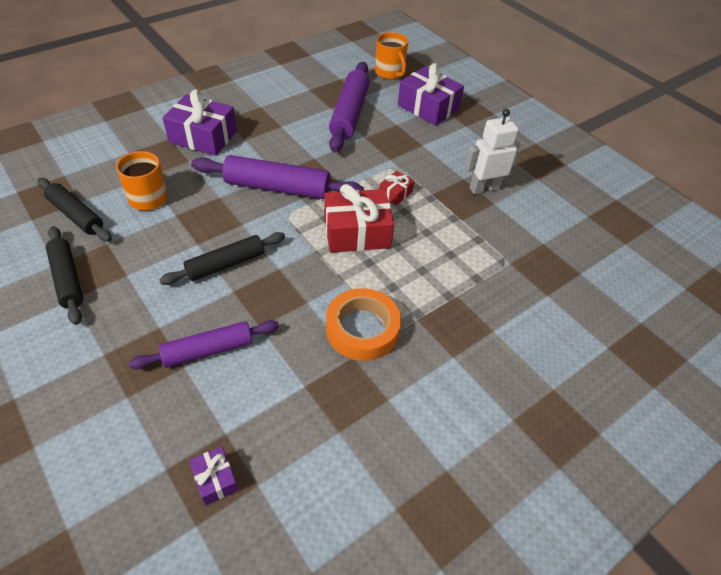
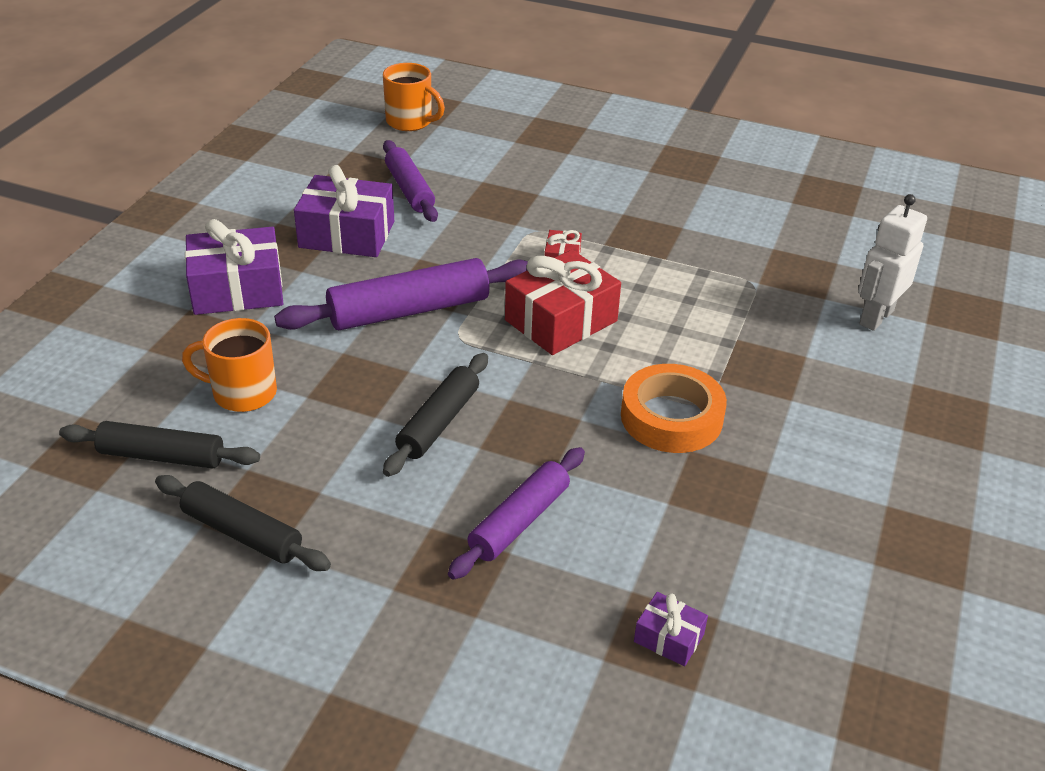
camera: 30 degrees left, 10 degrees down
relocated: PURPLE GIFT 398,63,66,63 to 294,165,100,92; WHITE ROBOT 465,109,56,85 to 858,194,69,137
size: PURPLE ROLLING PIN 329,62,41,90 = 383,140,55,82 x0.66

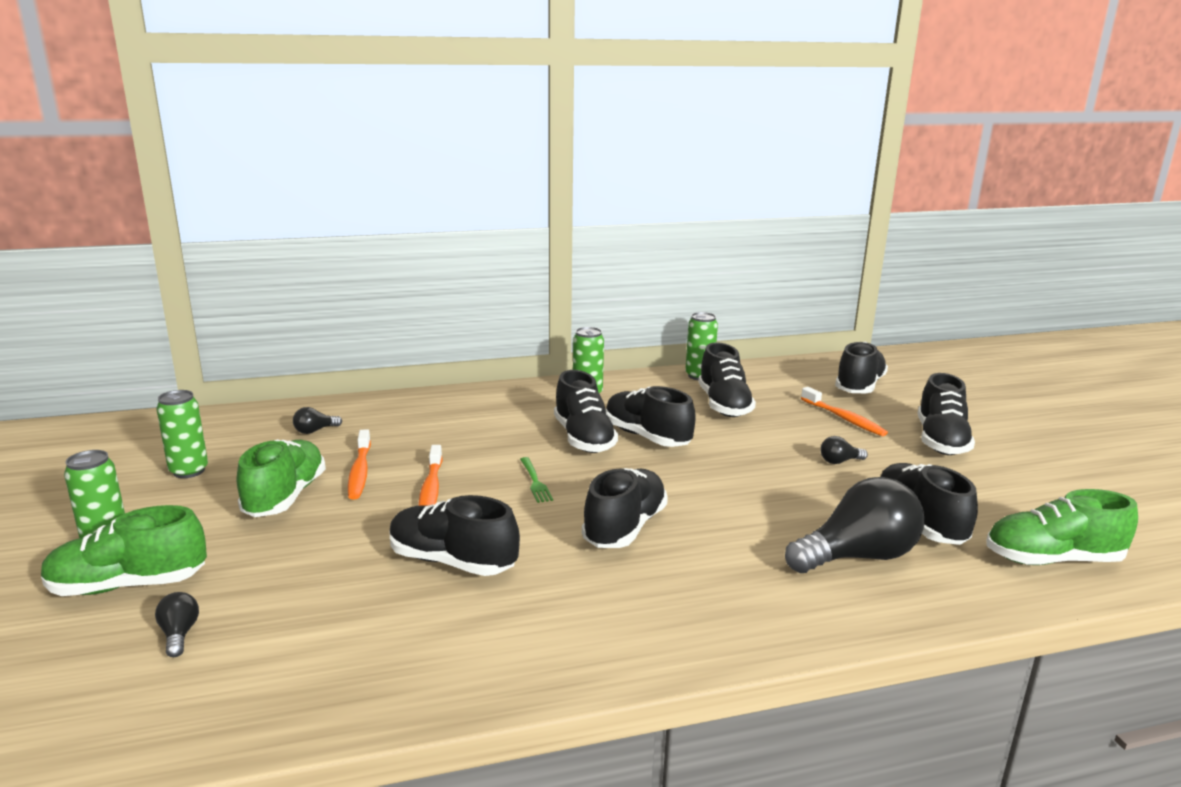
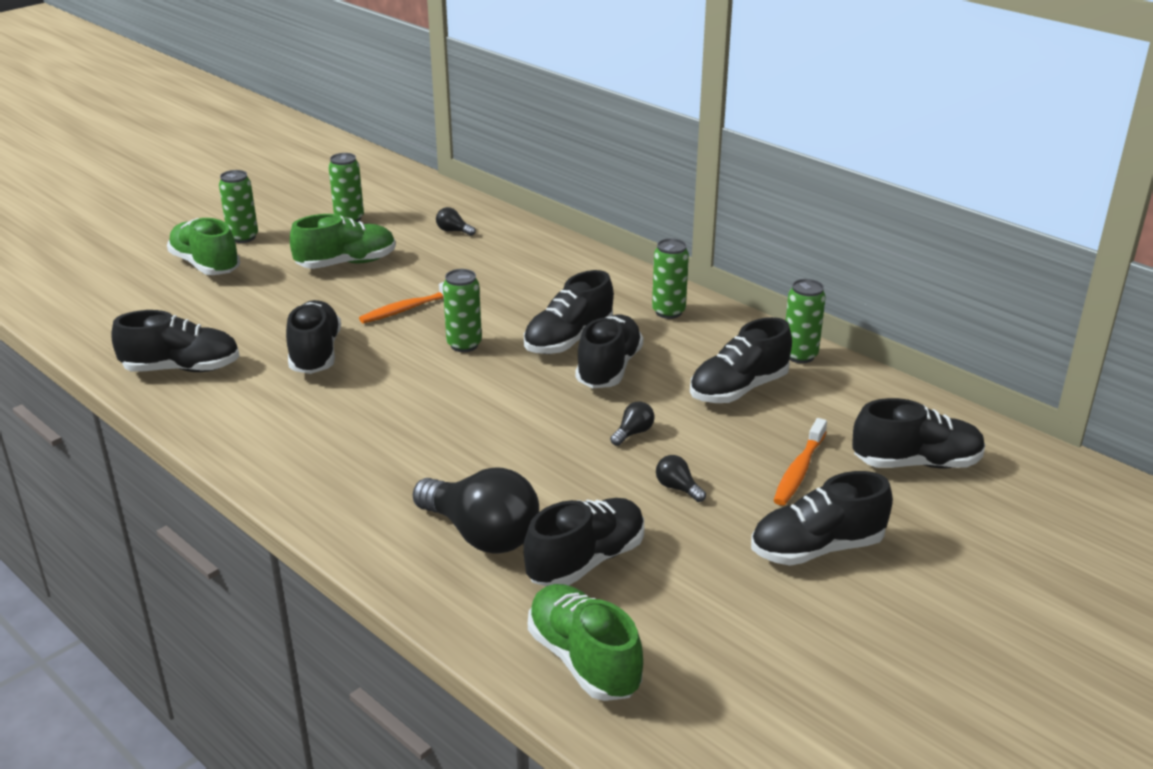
camera: 60 degrees right, 10 degrees up
missing: ORANGE TOOTHBRUSH 348,429,23,70
relocated: BLACK LIGHT BULB 155,592,44,65 to 610,401,44,45; BLACK SHOE 582,468,86,80 to 111,310,129,62
exchanged: GREEN FORK 520,457,33,46 to GREEN CAN 443,269,39,83

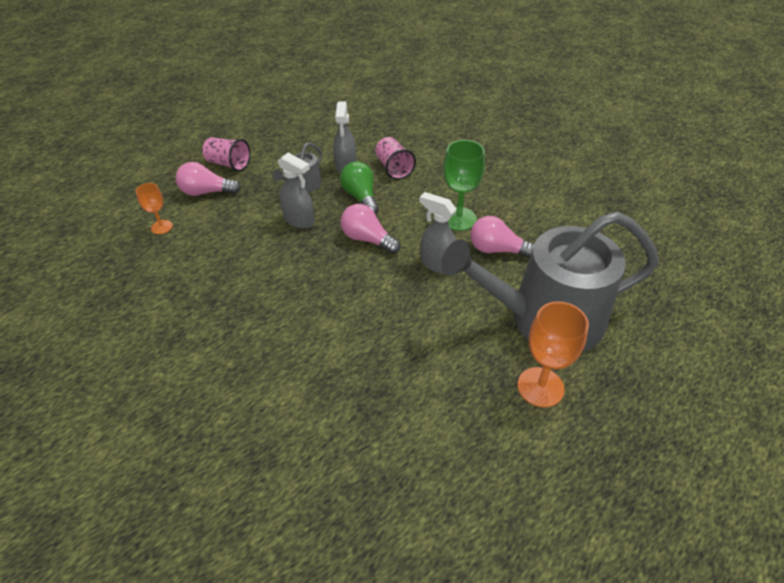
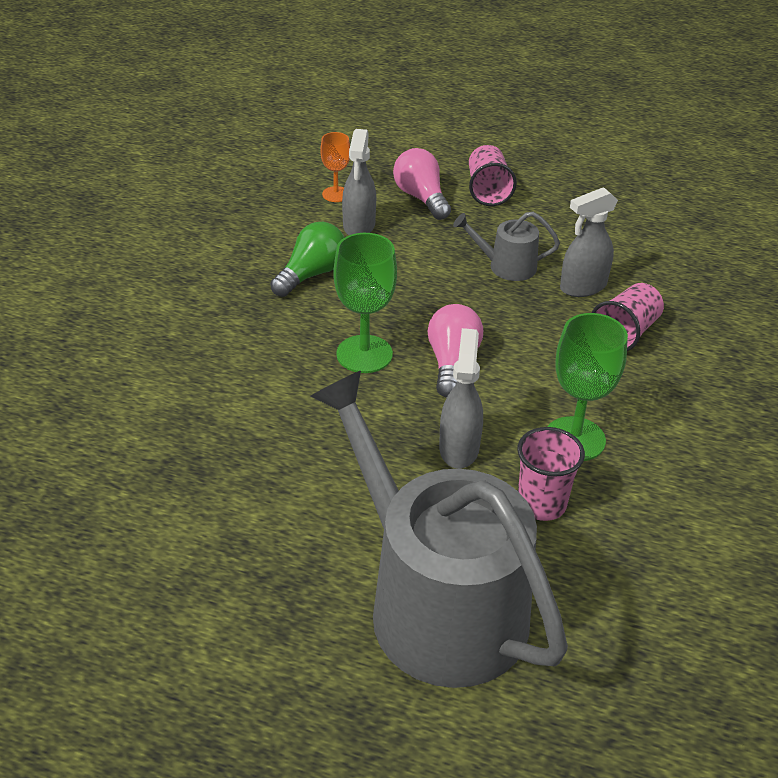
camera: 60 degrees right, 5 degrees down
missing: ORANGE GOBLET 517,301,72,106
appeared: GREEN GOBLET 333,233,64,140
relocated: GREY SPRAY BOTTLE 278,153,37,76 to 342,129,34,106; GREEN LIGHT BULB 340,161,39,53 to 270,222,74,75
exchanged: PINK LIGHT BULB 470,216,64,42 to PINK CUP 517,427,68,94

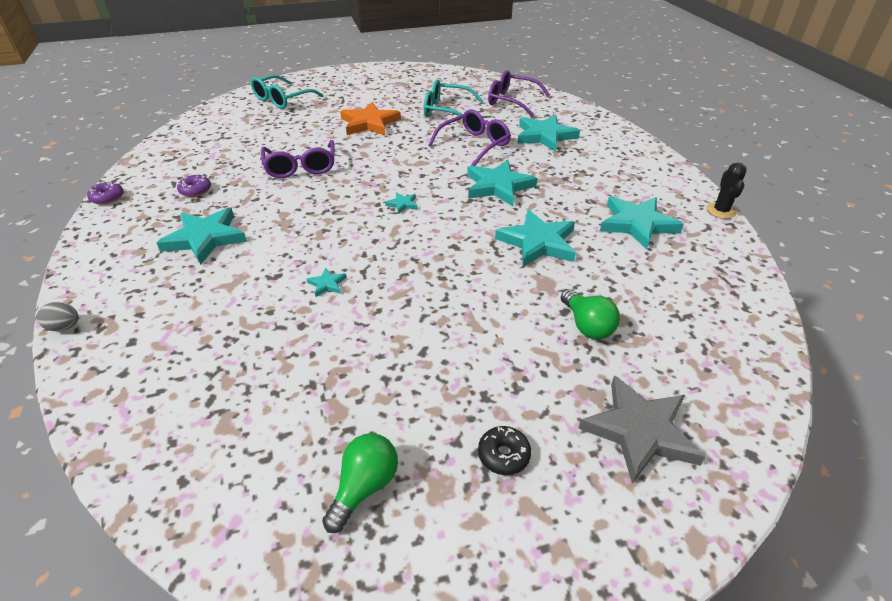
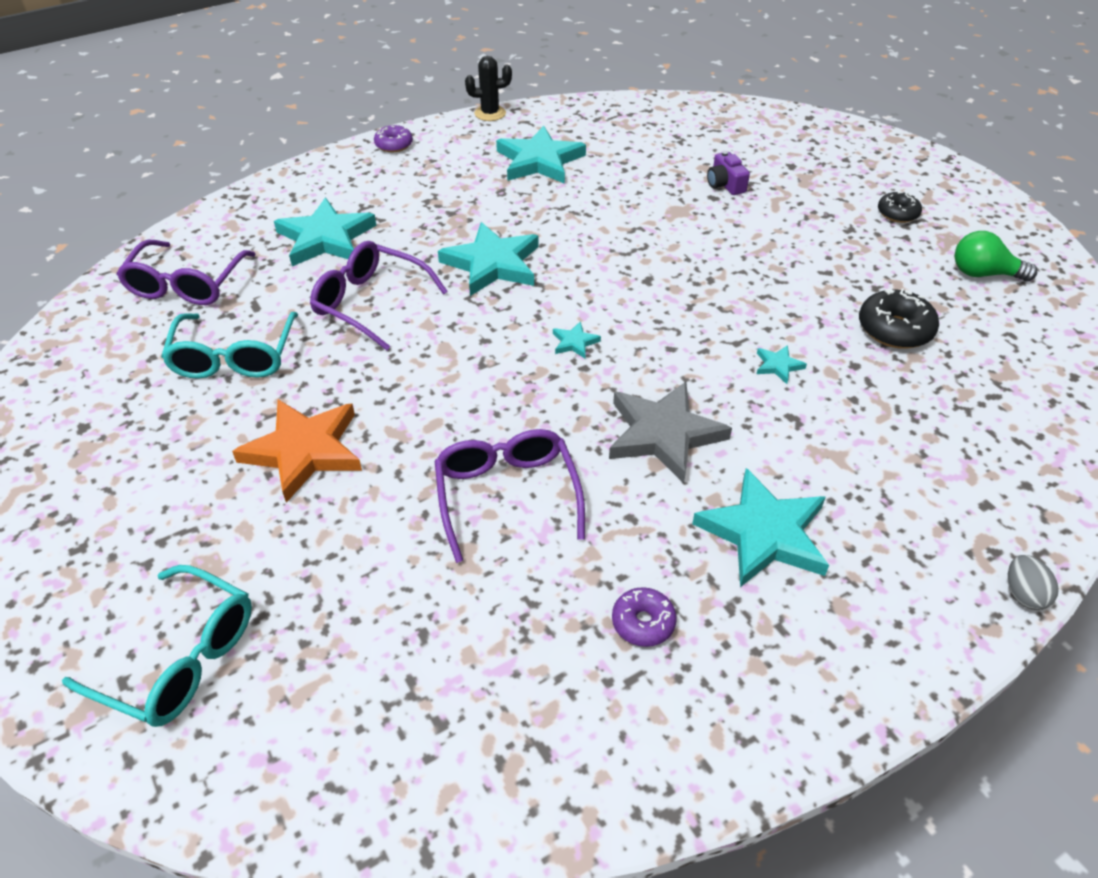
camera: 105 degrees left, 5 degrees up
missing: TURQUOISE STAR 495,210,81,57
appeared: BLACK DONUT 859,288,80,61
relocated: PURPLE DONUT 87,181,36,24 to 374,125,39,27; GREY STAR 578,375,128,109 to 609,382,123,101
exchanged: GREEN LIGHT BULB 561,289,59,50 to PURPLE CAMERA 707,151,43,44
spun: PURPLE GLASSES 261,140,74,38 = 435,429,150,134 75 degrees counterclockwise

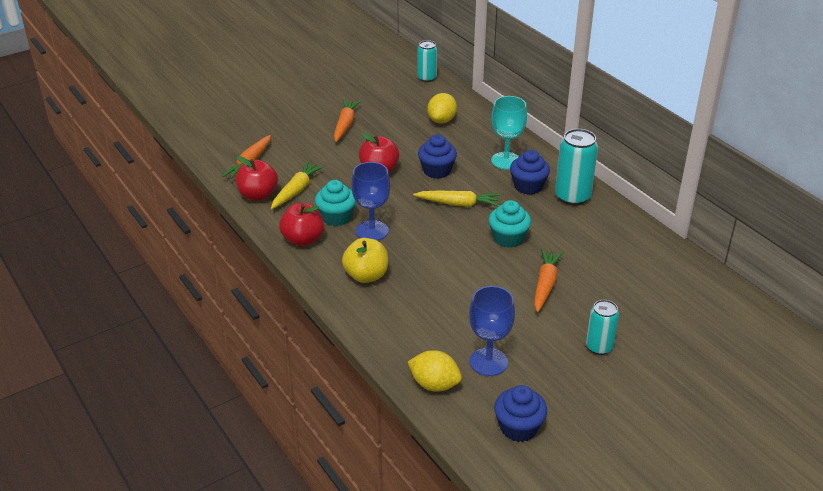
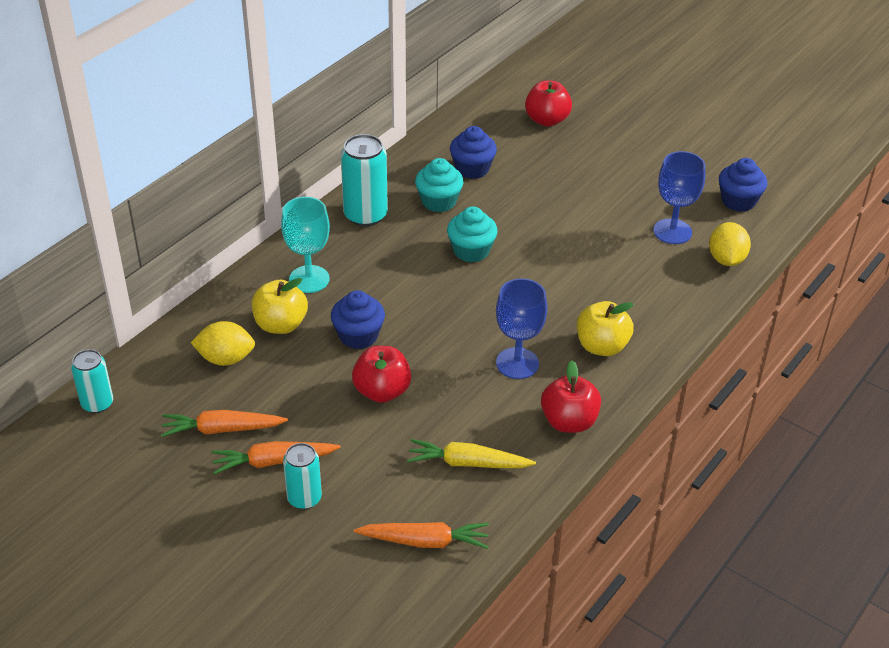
camera: 110 degrees left, 5 degrees up
missing: YELLOW CARROT 413,191,88,16
appeared: YELLOW APPLE 252,278,56,56
relocated: RED APPLE 236,156,42,45 to 525,81,47,46; TURQUOISE CUPCAKE 315,180,41,46 to 415,158,49,54; BLUE CUPCAKE 510,150,40,45 to 450,126,47,53; ORANGE CARROT 534,249,29,64 to 161,410,127,27; TURQUOISE CAN 586,300,33,55 to 283,443,39,66

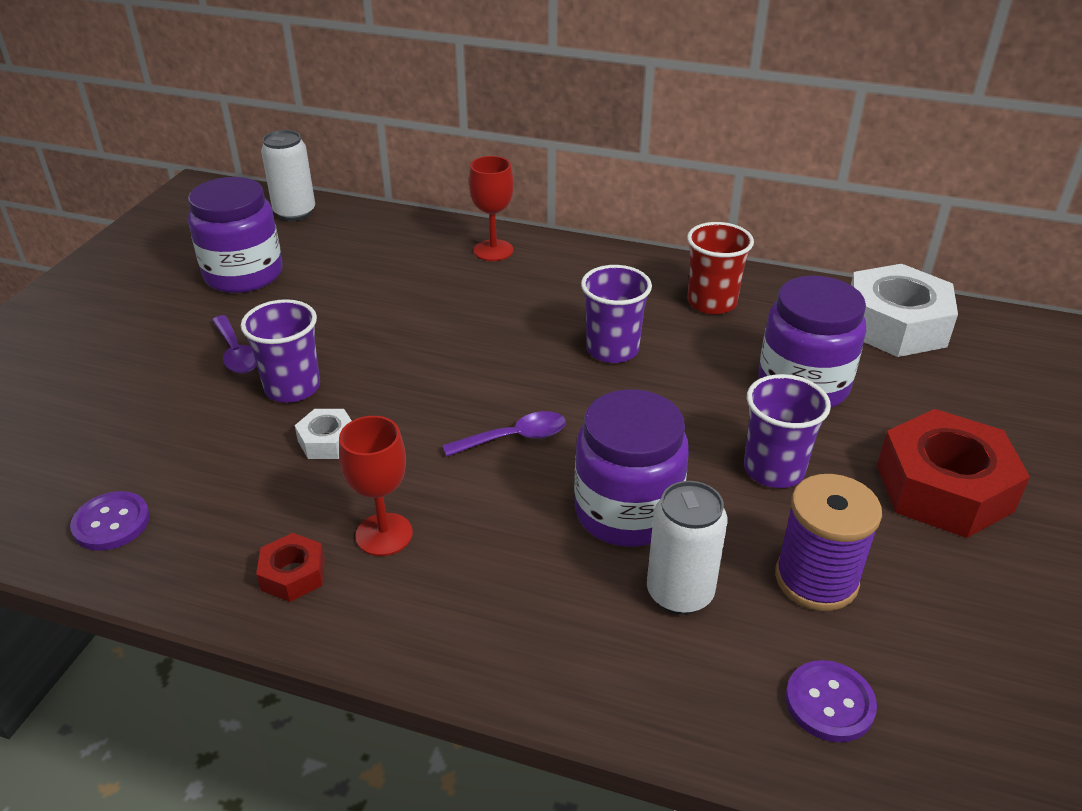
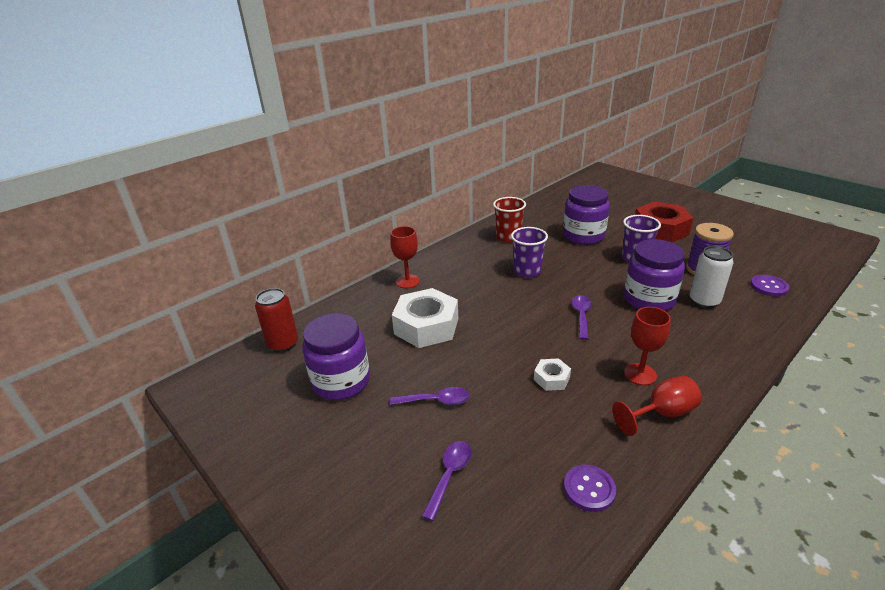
camera: 60 degrees left, 5 degrees down
missing: PURPLE CUP 241,299,79,104
appeared: PURPLE SPOON 422,441,50,80
relocated: WHITE NUT 851,264,107,93 to 392,288,66,60
exchanged: RED NUT 256,533,69,69 to RED GOBLET 612,376,90,60
colour: WHITE CAN 261,130,54,91 to RED CAN 255,288,43,64

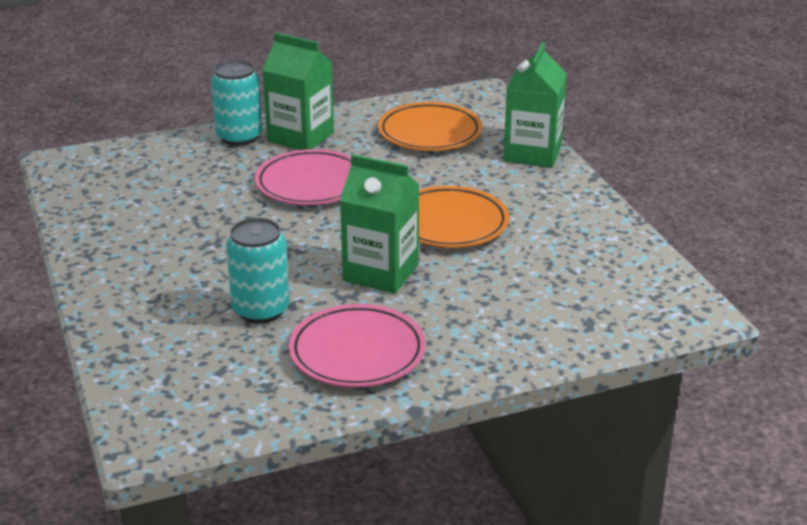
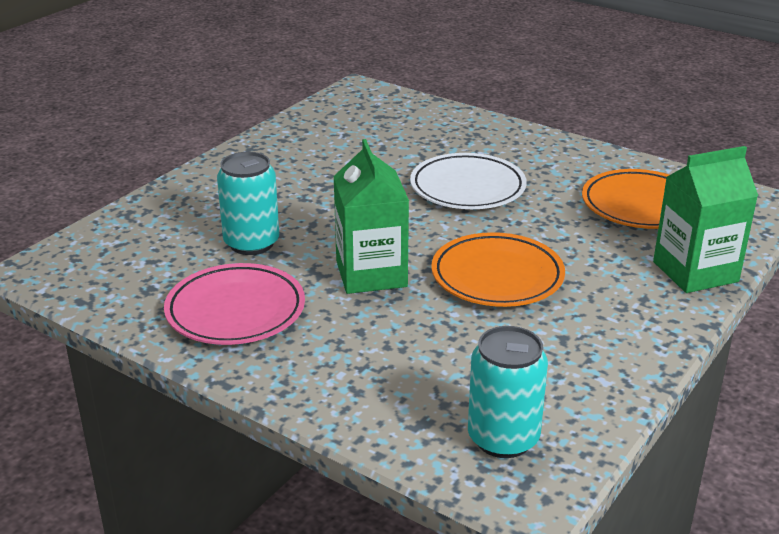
camera: 55 degrees right, 0 degrees up
missing: GREEN CARTON 262,33,72,117
relocated: TURQUOISE CAN 211,60,51,86 to 468,326,80,132
colour: PINK PLATE 255,149,96,56 to WHITE PLATE 410,153,117,56

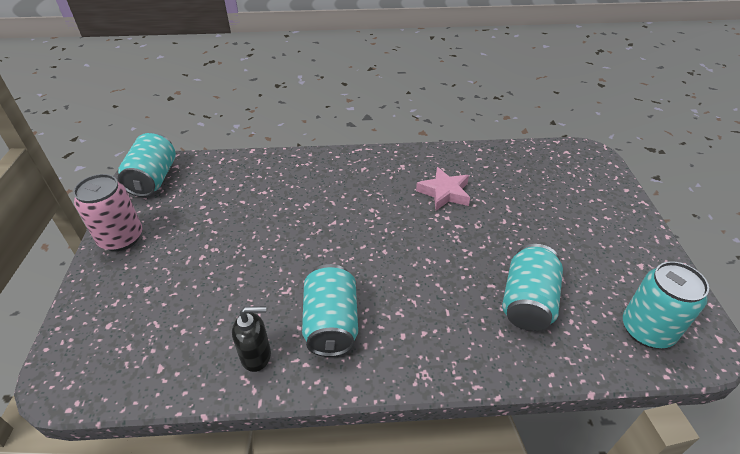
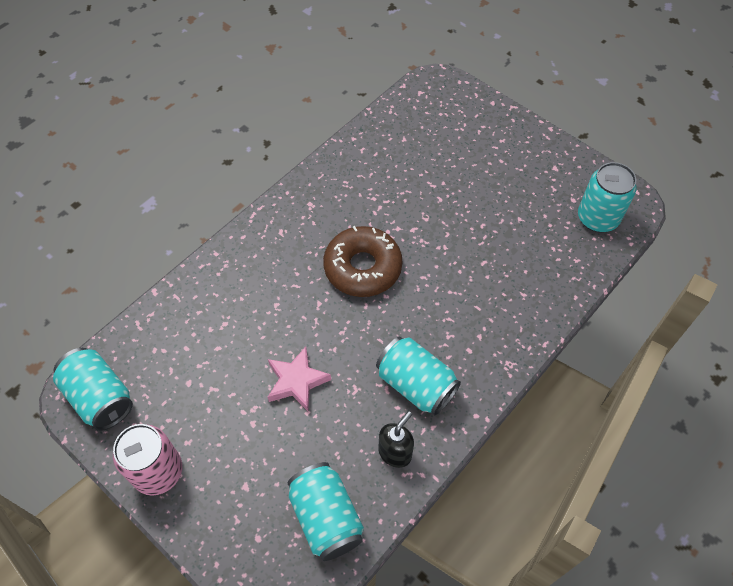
camera: 45 degrees left, 15 degrees up
appeared: BROWN DONUT 323,226,79,71
relocated: PINK STAR 416,167,54,44 to 268,347,63,64; TURQUOISE CAN 502,244,61,87 to 288,462,76,99

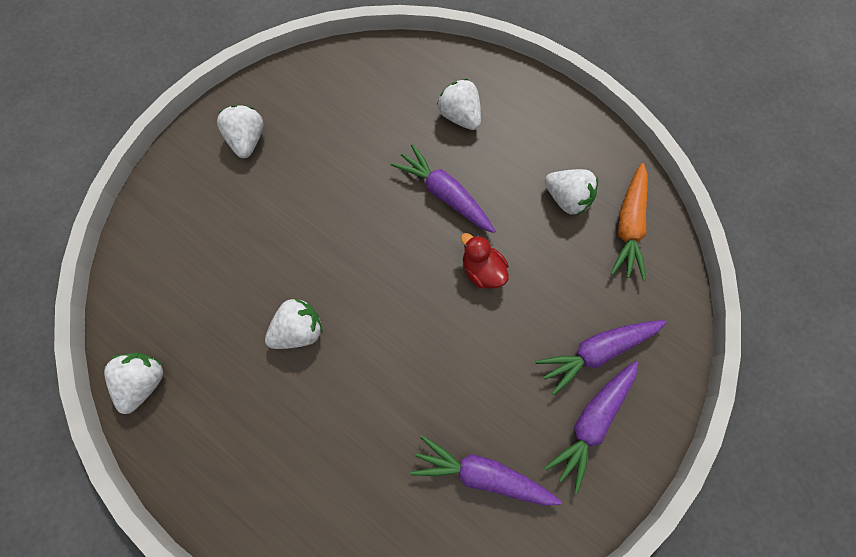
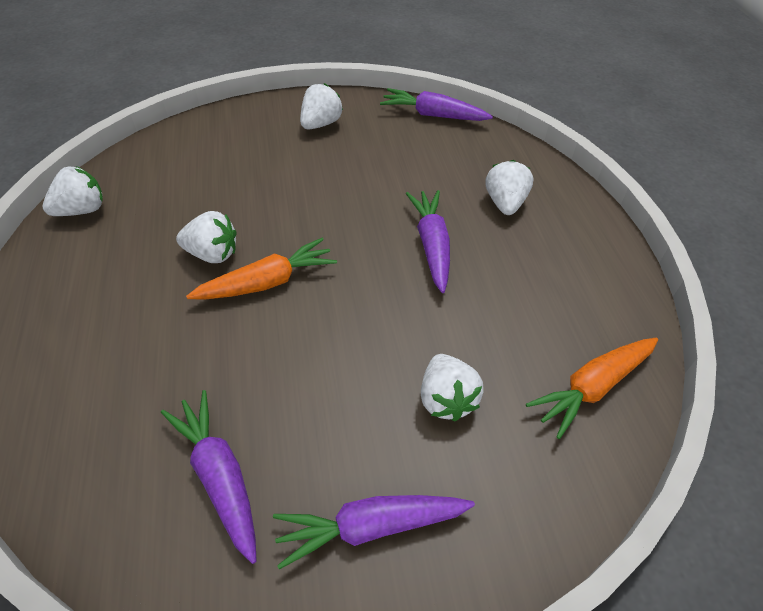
camera: 40 degrees right, 20 degrees down
missing: RED DUCK 461,233,48,56
appeared: ORANGE CARROT 186,238,151,62
relocated: PURPLE CARROT 536,320,131,75 to 380,88,113,33; WHITE STRAWBERRY 545,169,53,46 to 421,354,63,67

